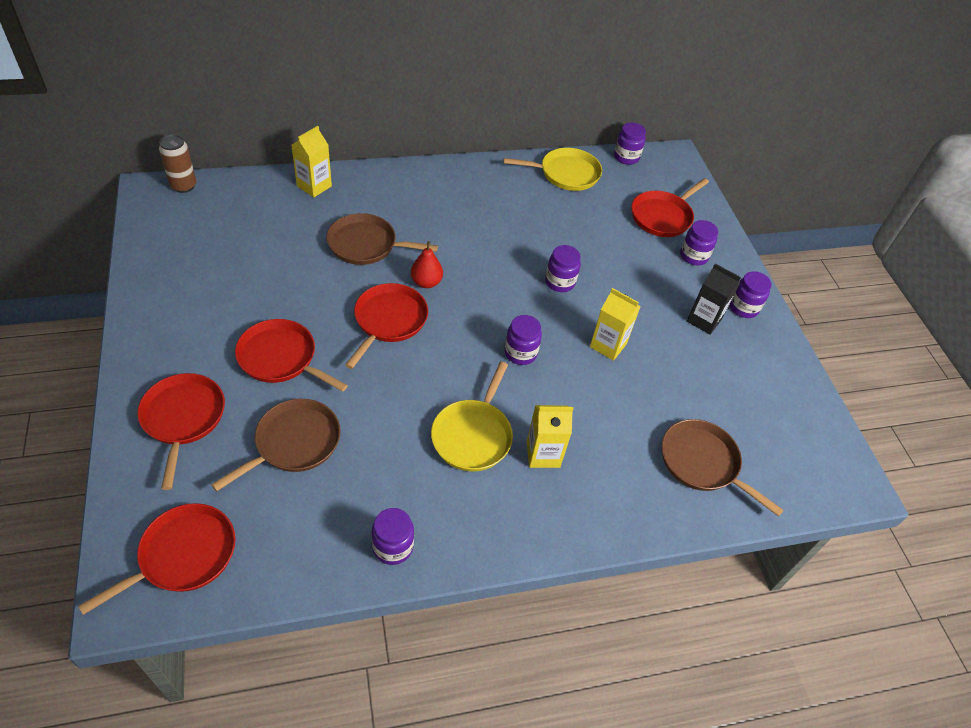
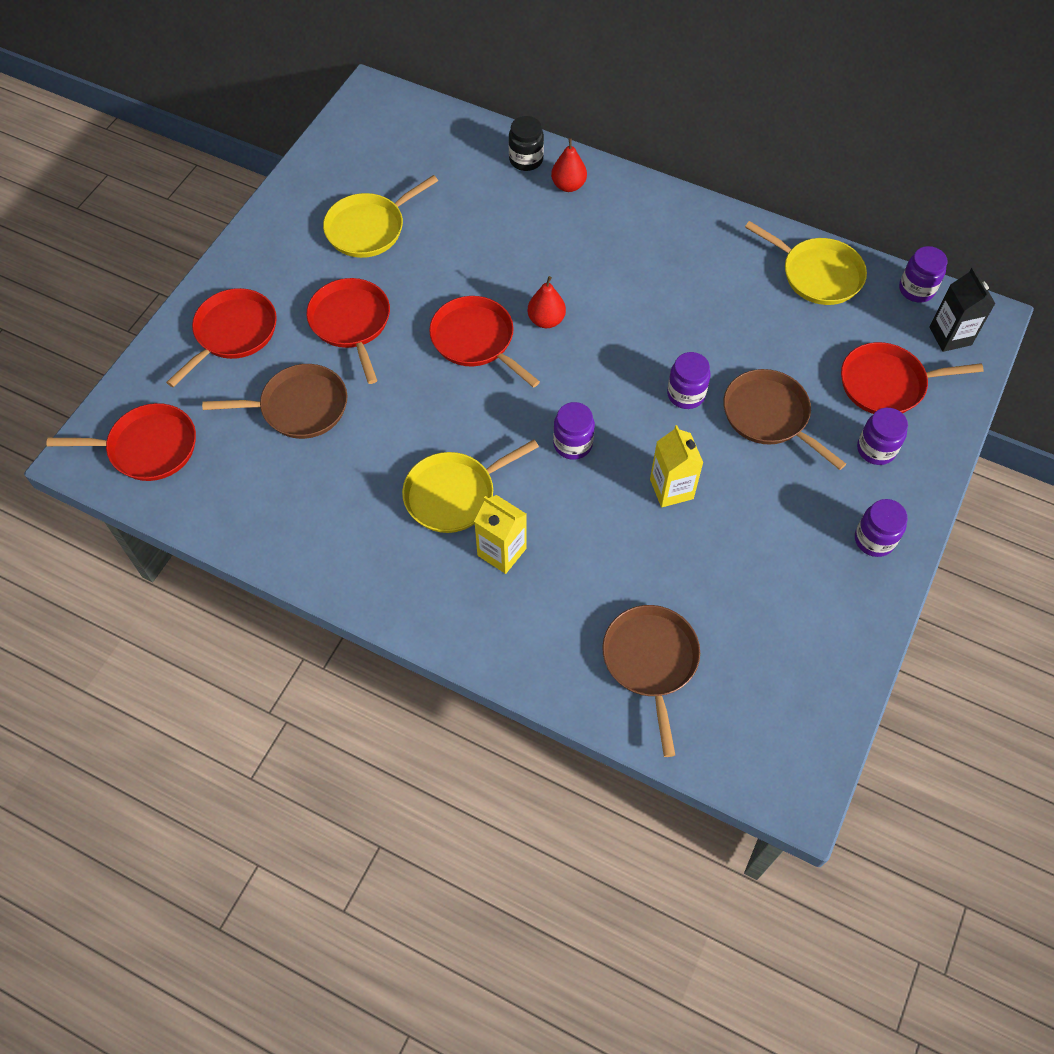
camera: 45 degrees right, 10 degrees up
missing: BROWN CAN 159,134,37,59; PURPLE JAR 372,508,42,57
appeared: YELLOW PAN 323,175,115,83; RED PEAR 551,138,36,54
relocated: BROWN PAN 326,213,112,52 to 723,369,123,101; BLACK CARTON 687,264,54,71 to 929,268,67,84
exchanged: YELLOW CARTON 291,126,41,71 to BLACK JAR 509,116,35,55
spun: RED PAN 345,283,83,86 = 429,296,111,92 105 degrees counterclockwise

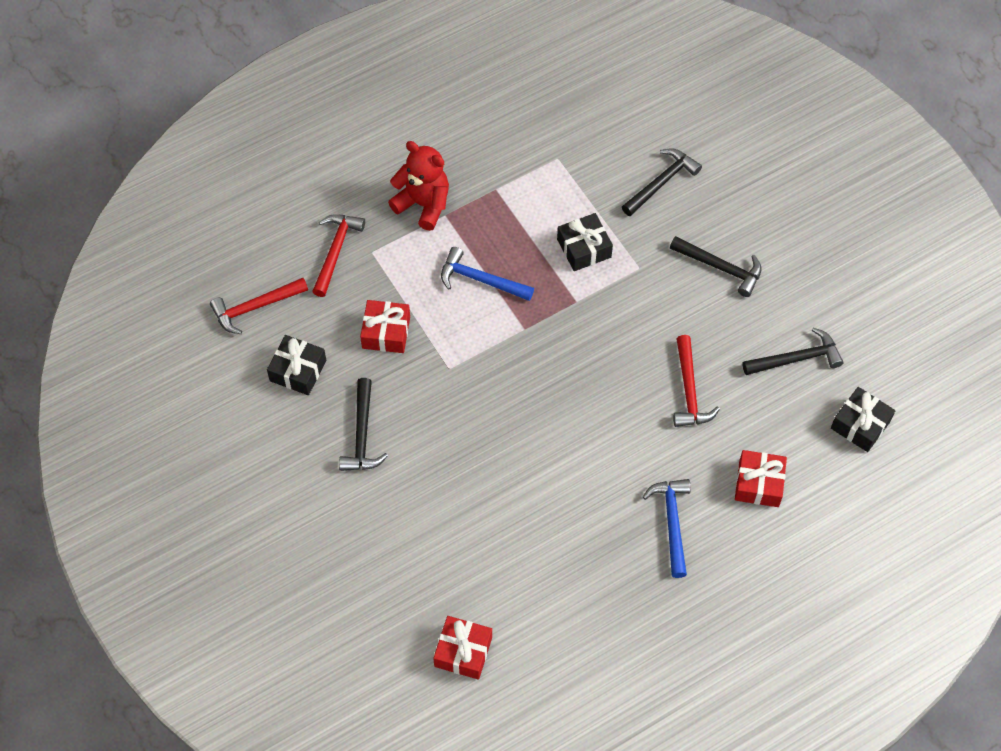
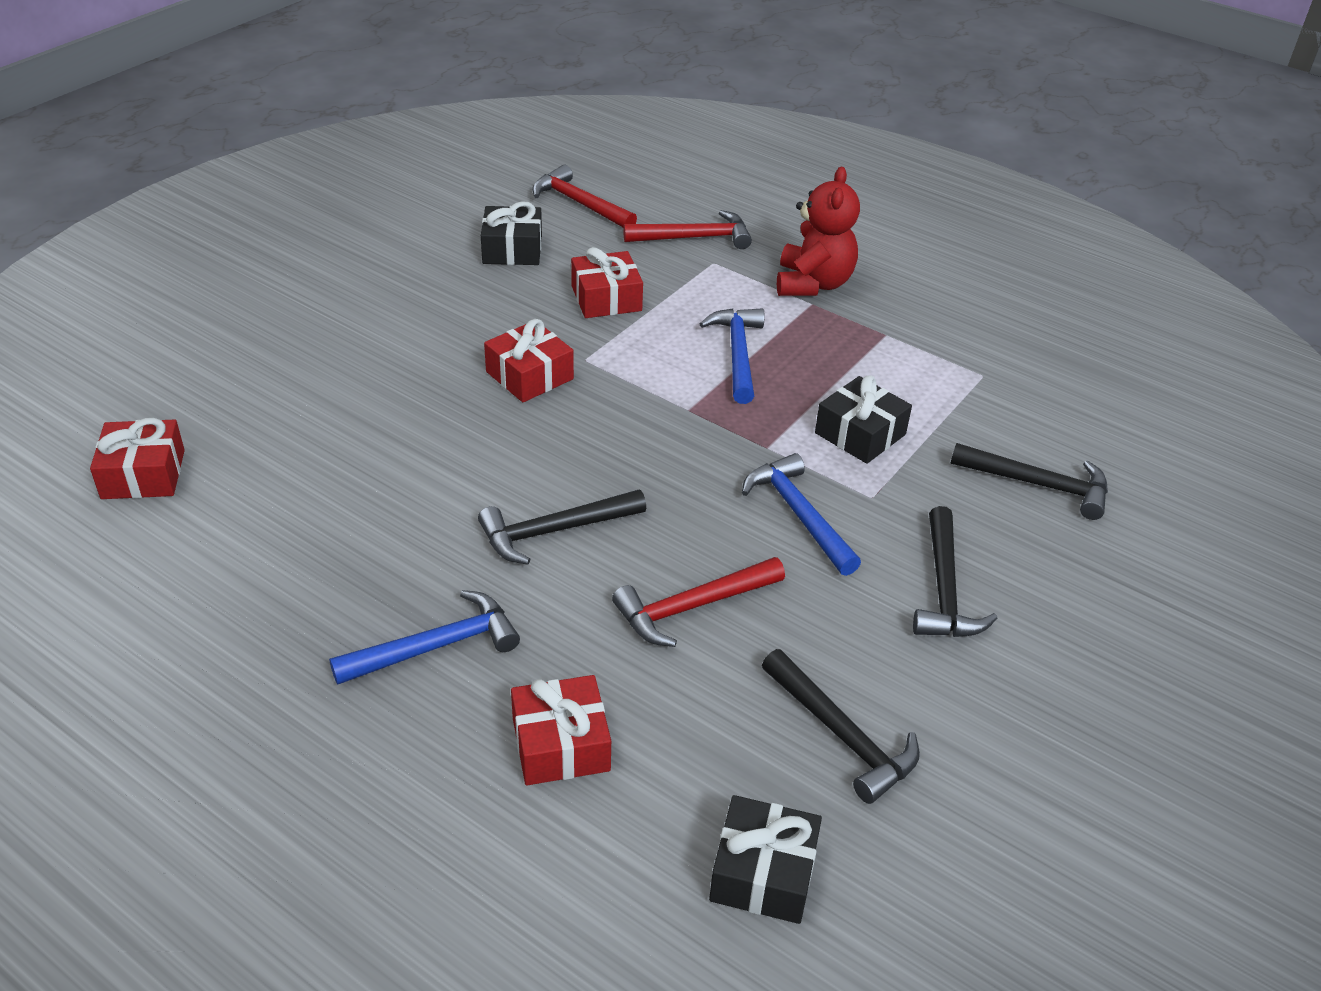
camera: 65 degrees right, 20 degrees down
appeared: RED GIFT 484,319,90,83; BLUE HAMMER 742,453,119,123
relocated: BLACK HAMMER 339,378,49,93 to 478,490,168,75

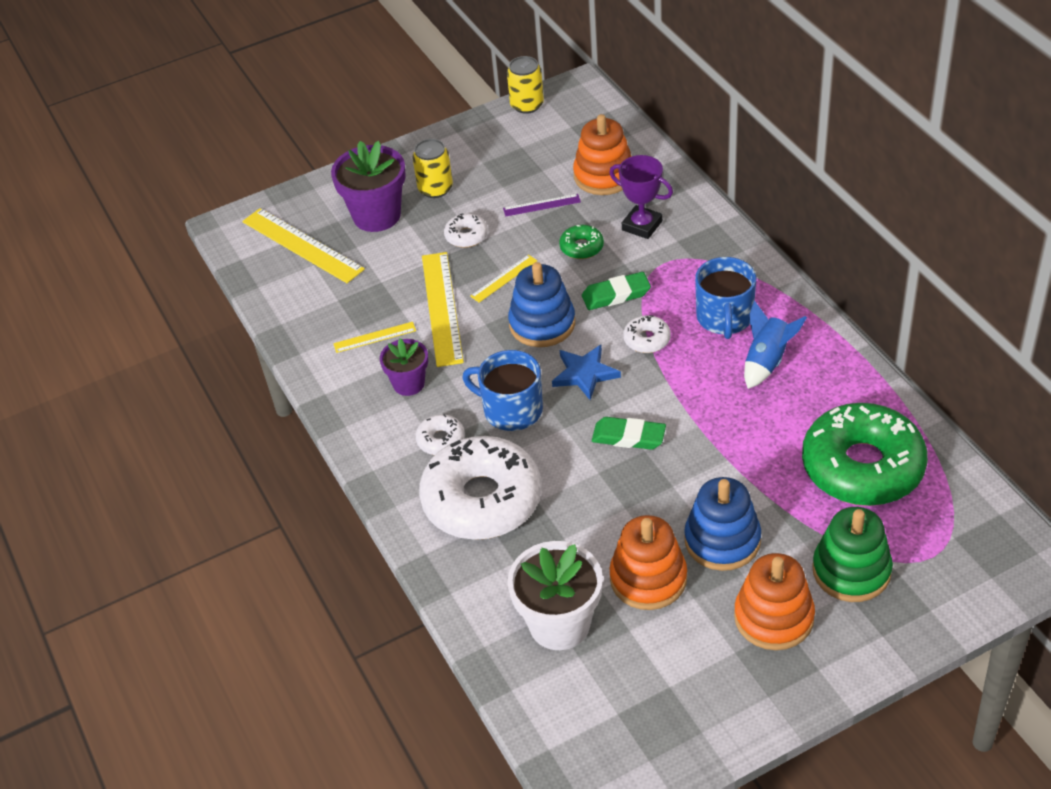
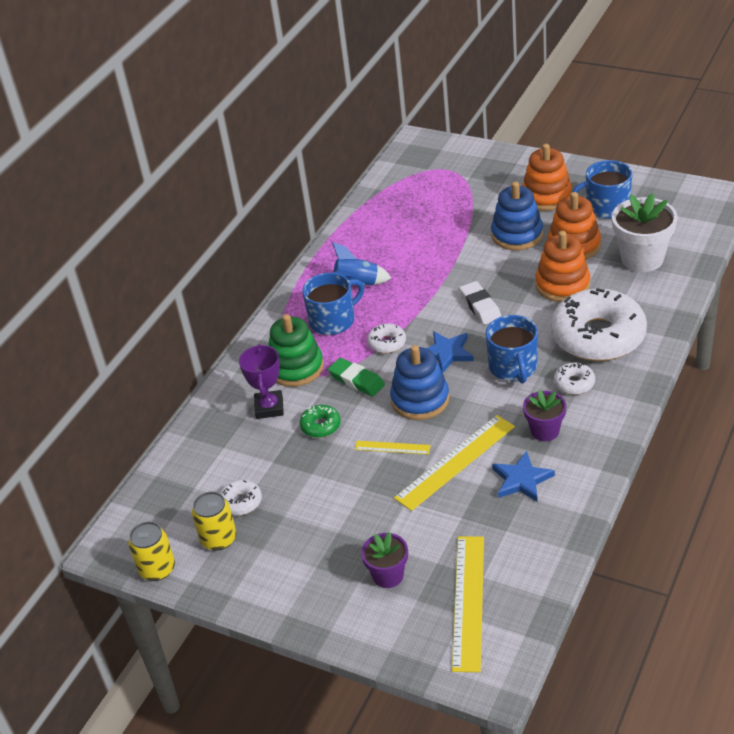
camera: 125 degrees left, 5 degrees down
missing: PURPLE RULER 503,194,78,23; GREEN DONUT 802,403,126,103
appeared: BLUE MUG 571,160,61,59
relocated: YELLOW CAN 412,139,41,59 to 192,492,44,59; WHITE DONUT 444,214,44,34 to 220,480,42,35; ORANGE STACKING TOY 573,114,59,81 to 535,231,55,71; GREEN STACKING TOY 812,507,81,95 to 269,314,55,73
exchanged: YELLOW RULER 333,322,83,31 to BLUE STAR 492,451,63,51
colour: GREEN ERASER 592,417,74,33 to WHITE ERASER 459,281,42,43
size: PURPLE FLOWER POT 331,141,75,91 = 361,532,47,56 x0.60

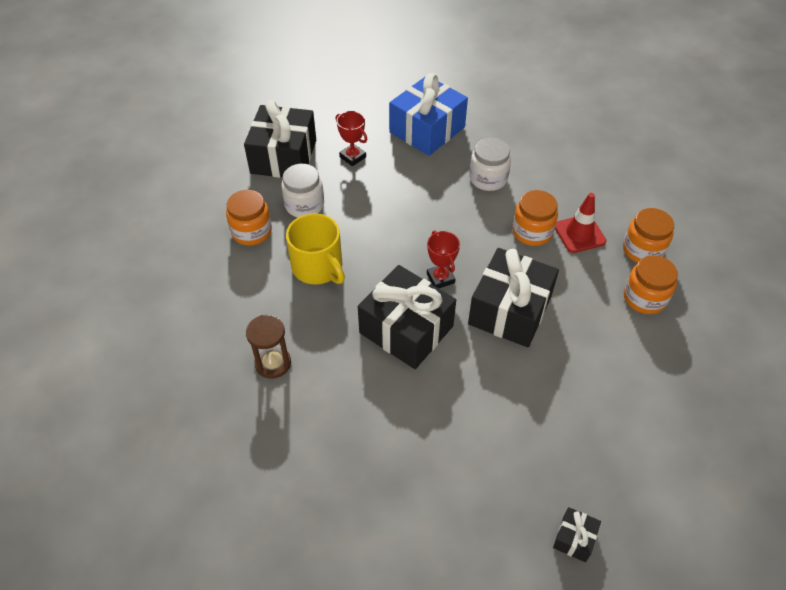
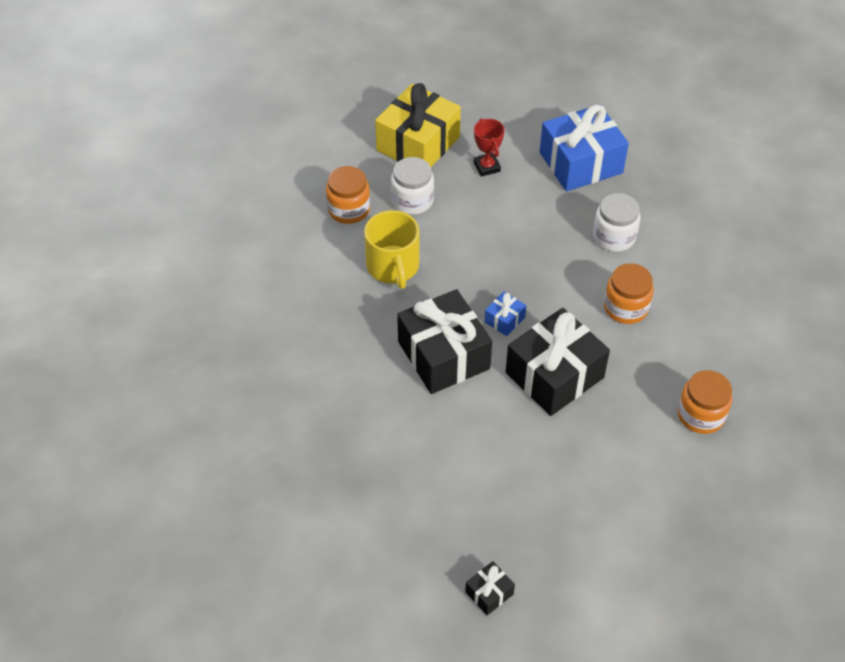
camera: 25 degrees right, 0 degrees up
missing: BROWN HOURGLASS 246,315,45,64; RED TRAFFIC CONE 555,193,51,60; ORANGE JAR 623,208,51,55
exchanged: RED TROPHY 427,231,33,57 to BLUE GIFT 484,292,42,44
colour: BLACK GIFT 244,100,72,78 to YELLOW GIFT 375,83,86,84

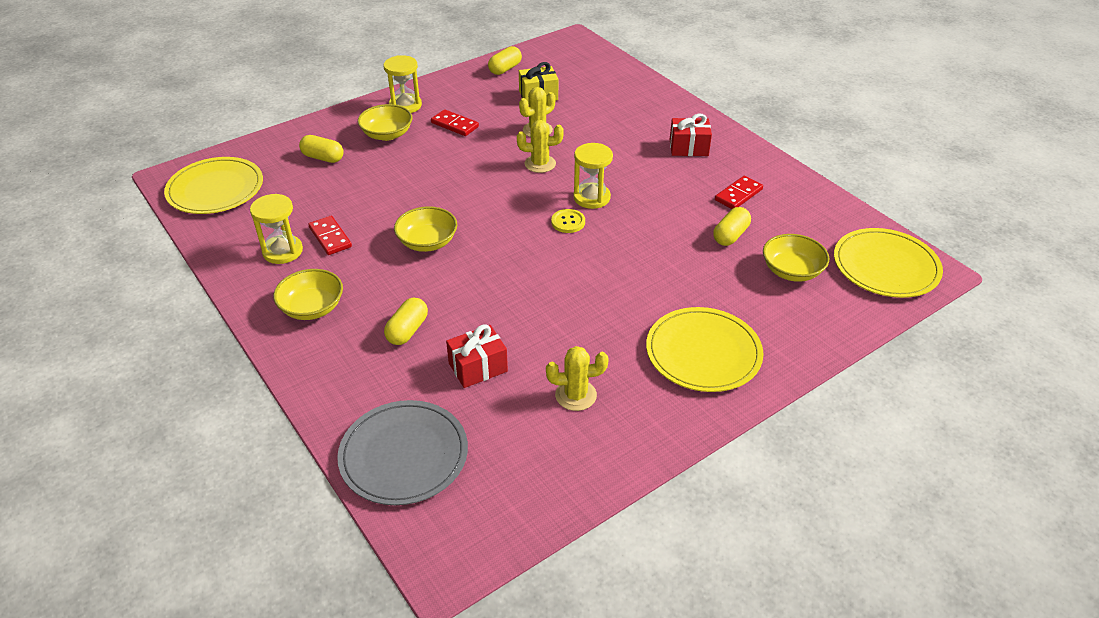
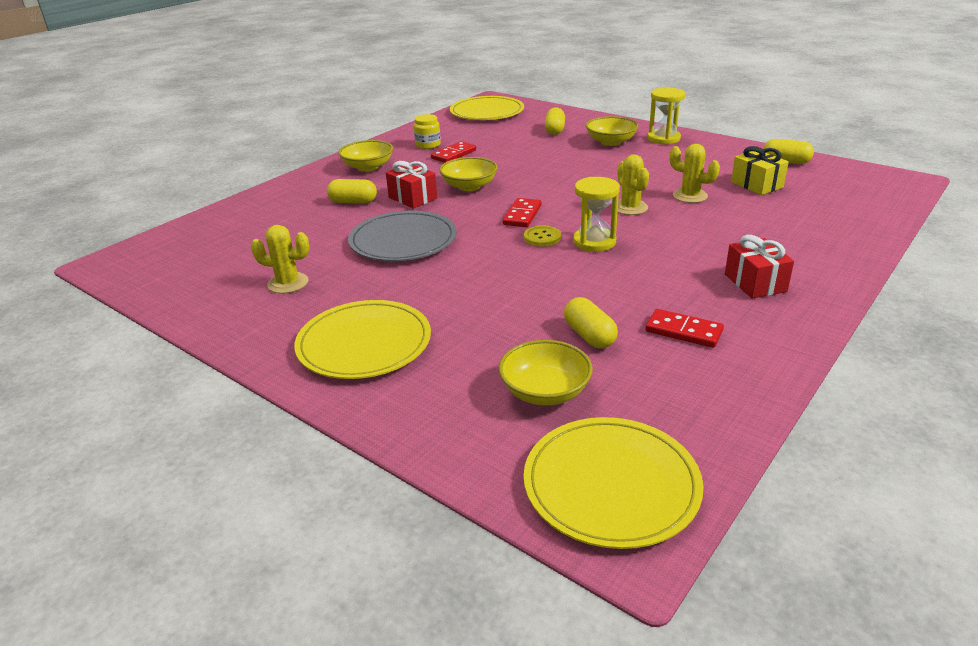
camera: 75 degrees right, 10 degrees down
relocated: GREY PLATE 337,400,131,105 to 348,211,109,50; RED DOMINO 431,109,48,27 to 503,198,38,29; RED GIFT 446,324,62,64 to 386,161,51,48
exchanged: YELLOW HOURGLASS 250,194,53,70 to YELLOW JAR 414,114,27,35
spun: YELLOW CACTUS 546,346,63,65 = 251,225,58,68 60 degrees counterclockwise; YELLOW CAPSULE 713,207,38,39 = 564,297,54,52 45 degrees clockwise

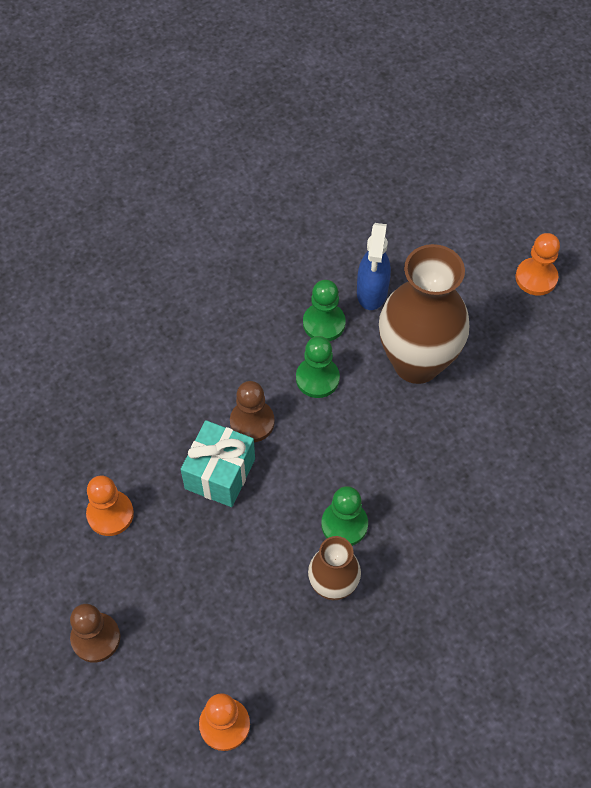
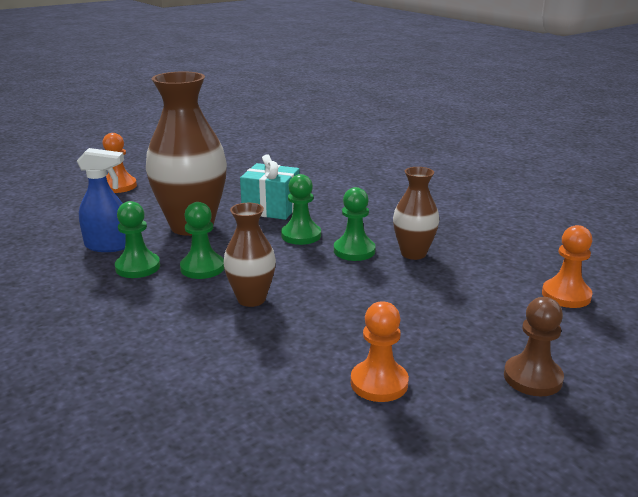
camera: 95 degrees left, 35 degrees down
appeared: GREEN PAWN 281,174,40,71
relocated: TURQUOISE GIFT 181,420,74,87 to 240,155,60,65
exchanged: BROWN PAWN 230,381,45,61 to BROWN VASE 224,203,52,104

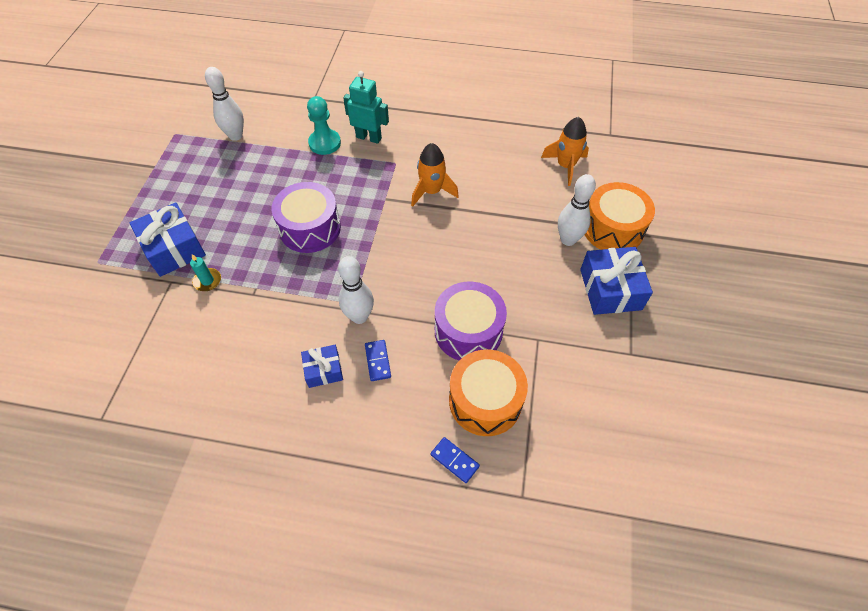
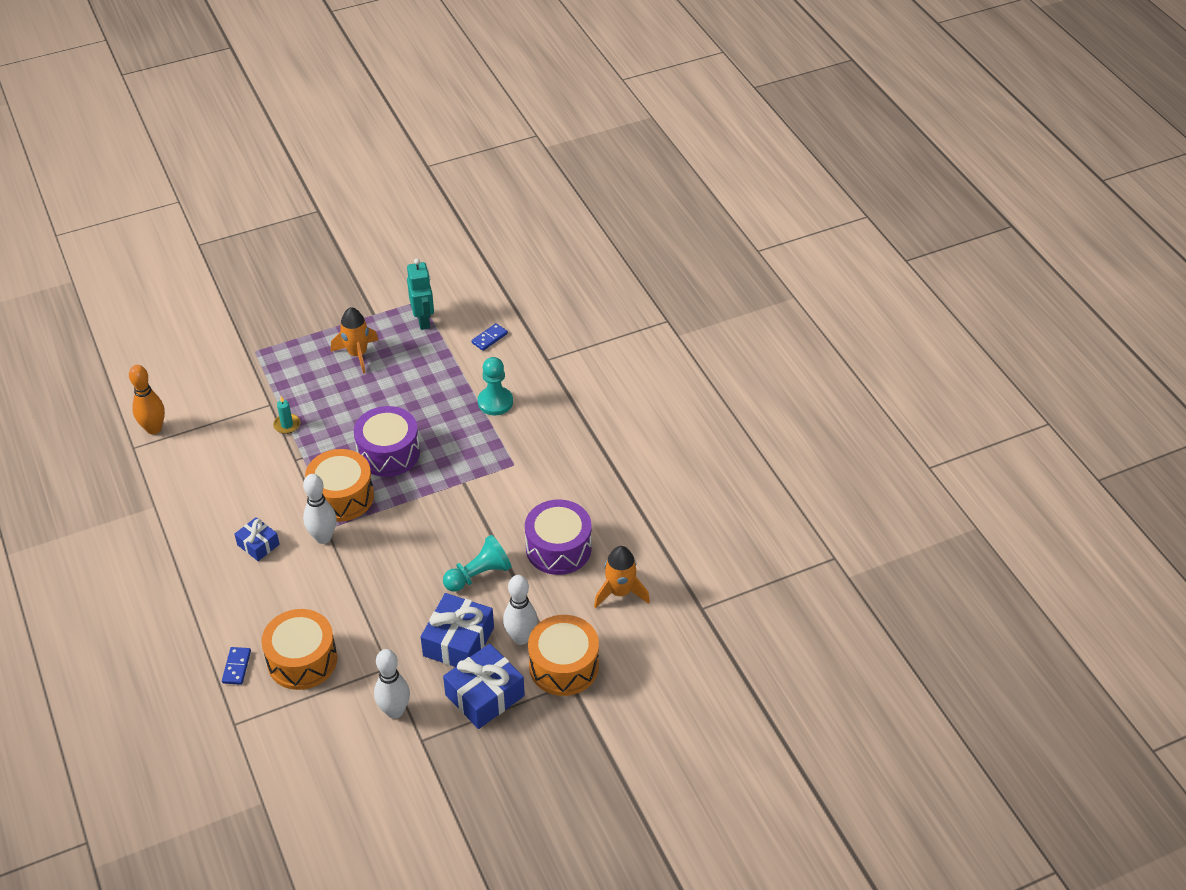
camera: 55 degrees right, 10 degrees down
appeared: ORANGE BOWLING PIN 129,365,36,69; ORANGE DRUM 305,449,69,73; TURQUOISE PAWN 443,535,68,57
relocated: BLUE GIFT 130,202,76,75 to 420,593,74,74; WHITE BOWLING PIN 205,67,39,74 to 374,649,36,70; TURQUOISE ROBOT 343,71,46,73 to 407,258,27,72; BLUE DOMINO 365,340,26,41 to 471,323,37,28; ORANGE ROCKET 411,143,48,64 to 331,307,47,67; PURPLE DRUM 435,282,72,79 to 525,499,67,76

